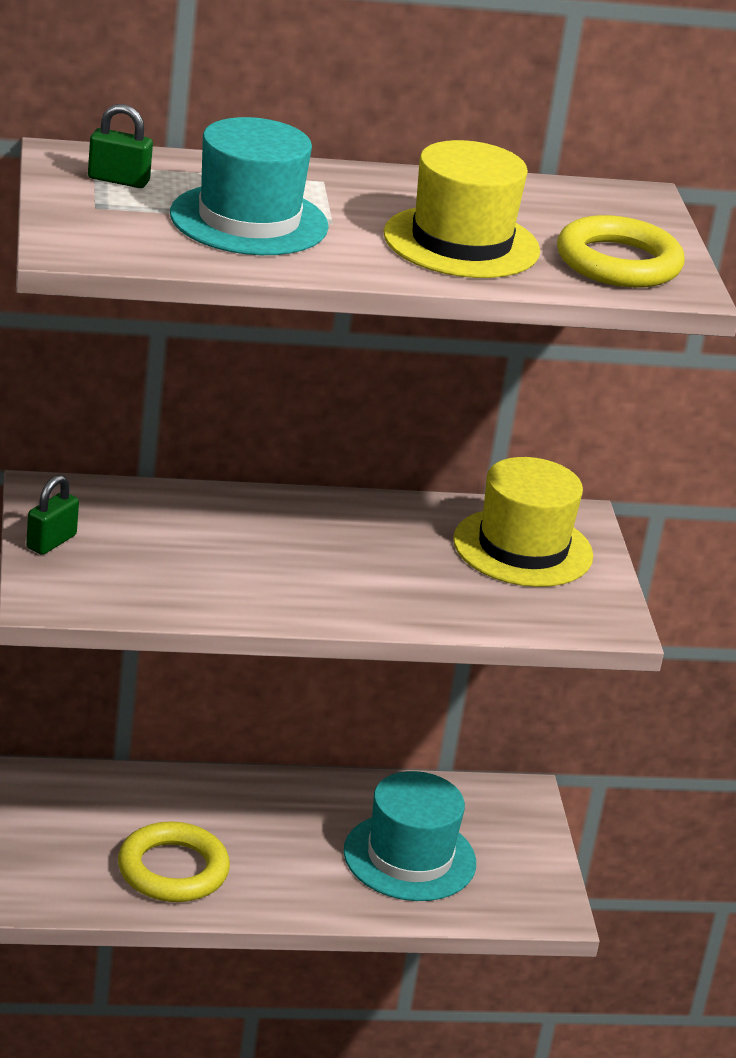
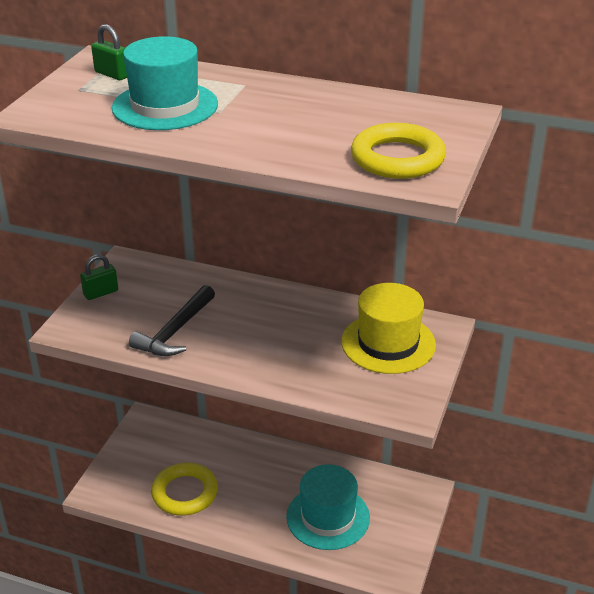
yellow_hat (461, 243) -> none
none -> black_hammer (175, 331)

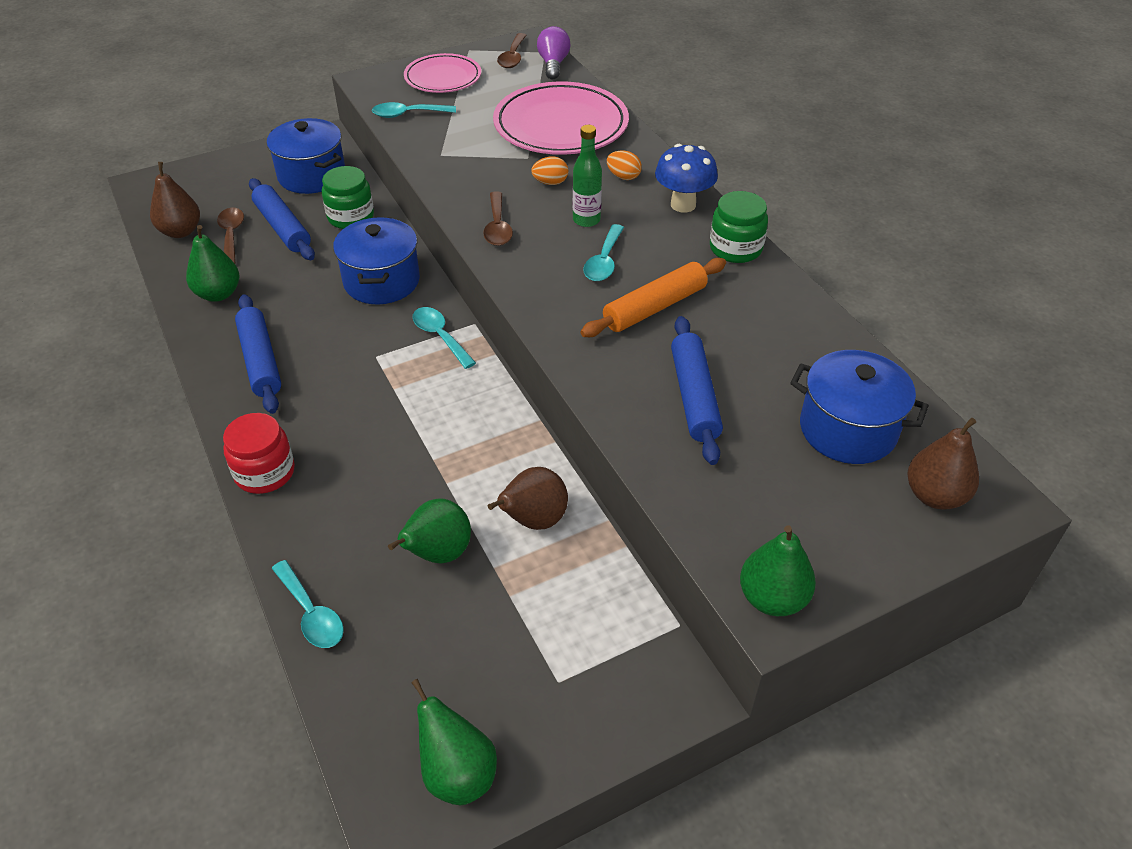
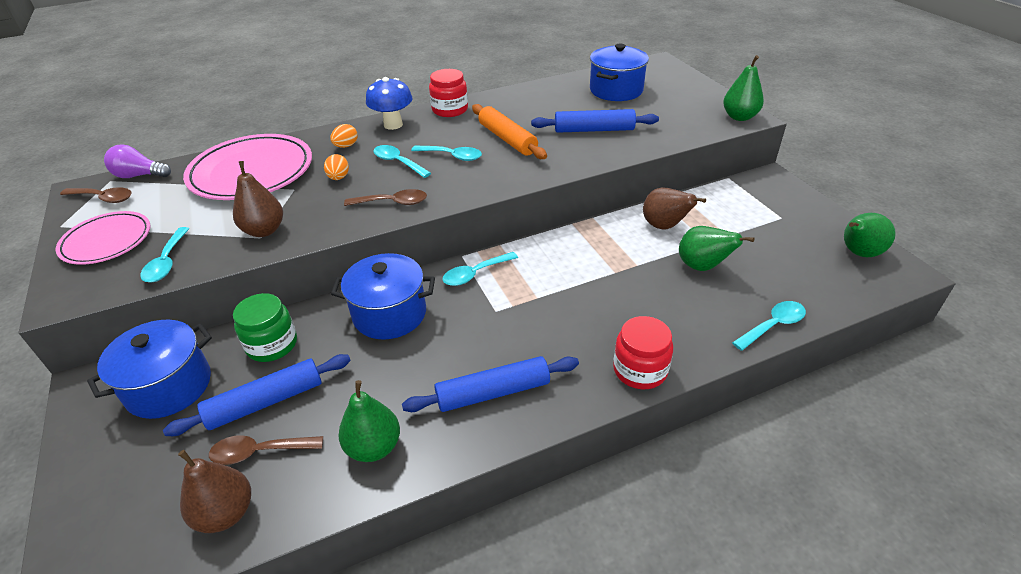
brown_pear (935, 495) -> brown_pear (264, 230), move
green_bottle (586, 220) -> turquoise_spoon (398, 162)
green_jar (735, 248) -> red_jar (450, 110)

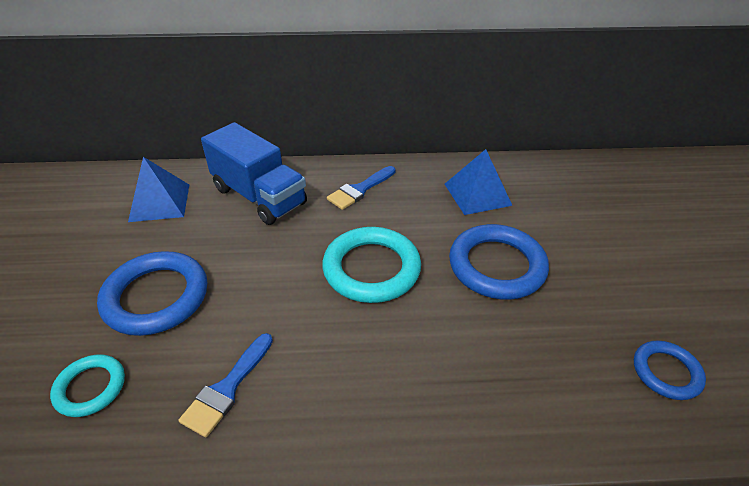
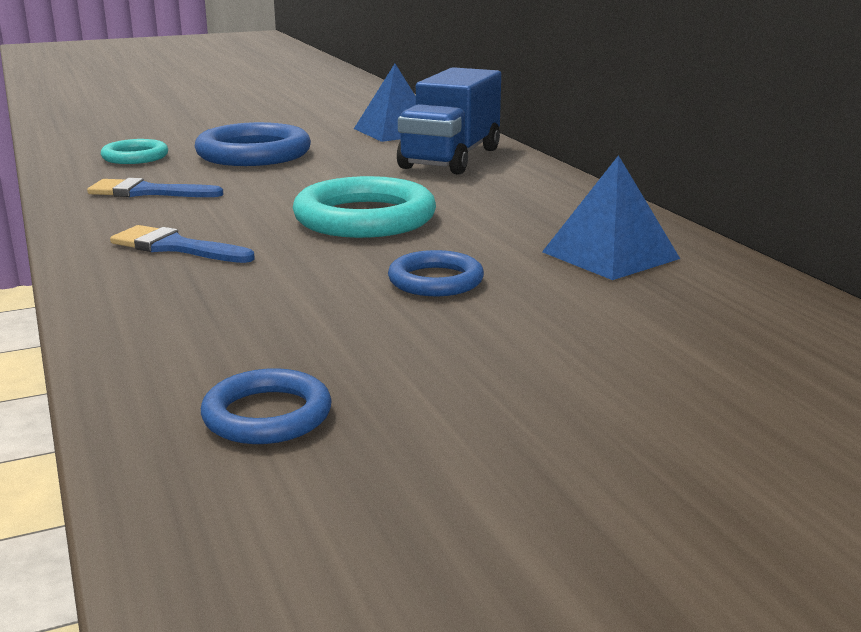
blue_brush (359, 190) -> blue_brush (175, 247), move
blue_ring (497, 266) -> blue_ring (435, 281), x0.56

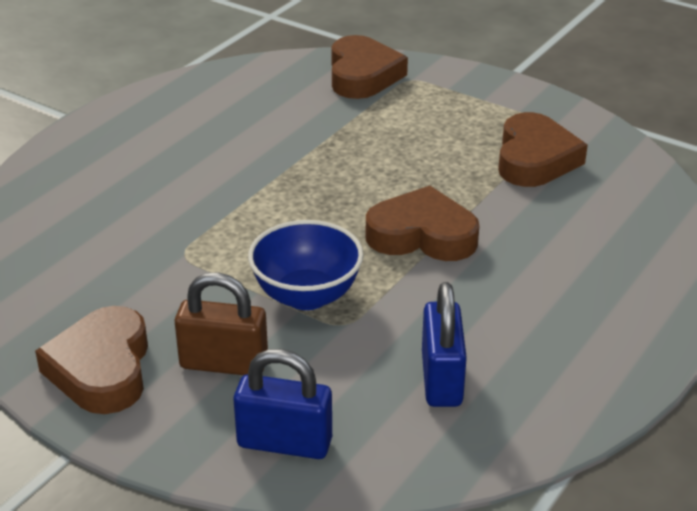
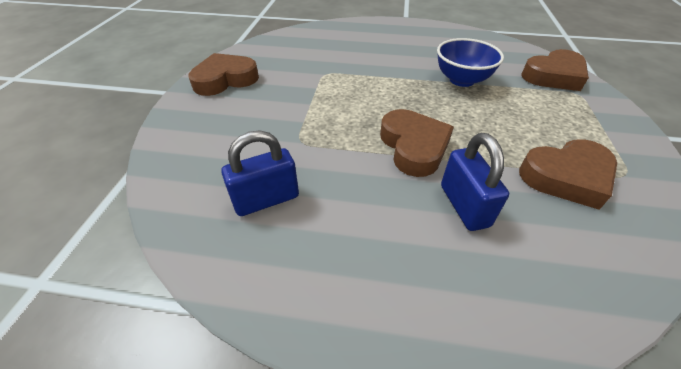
brown_padlock (224, 363) -> none
blue_padlock (284, 443) -> blue_padlock (464, 205), move
blue_bowl (306, 296) -> blue_bowl (461, 80), move

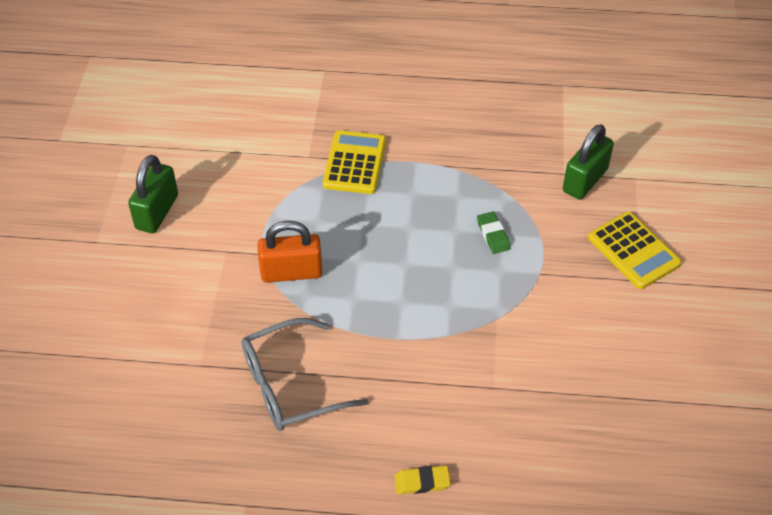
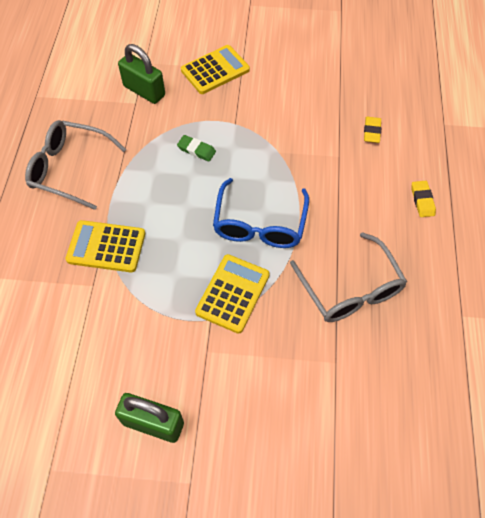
none -> grey_glasses (69, 169)
none -> blue_glasses (259, 224)
none -> yellow_eraser (372, 131)
orange_padlock (291, 272) -> yellow_calculator (233, 293)
green_eraser (493, 235) -> green_eraser (196, 150), 45 degrees clockwise

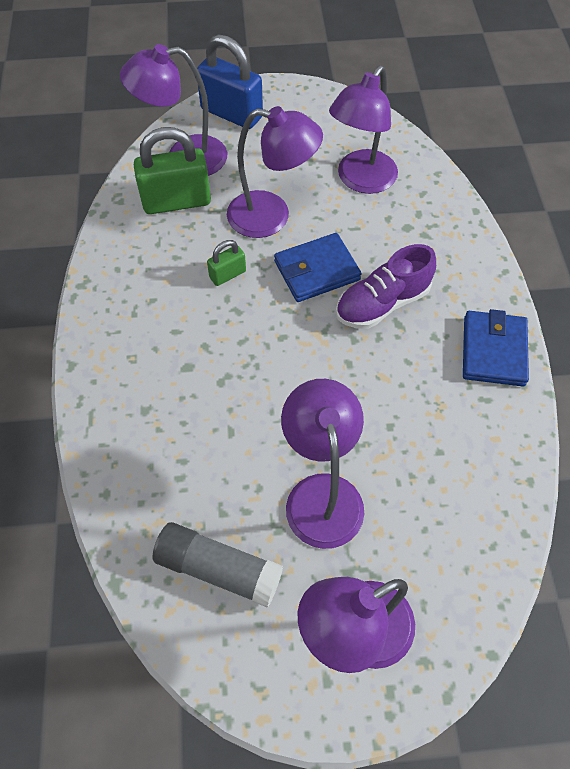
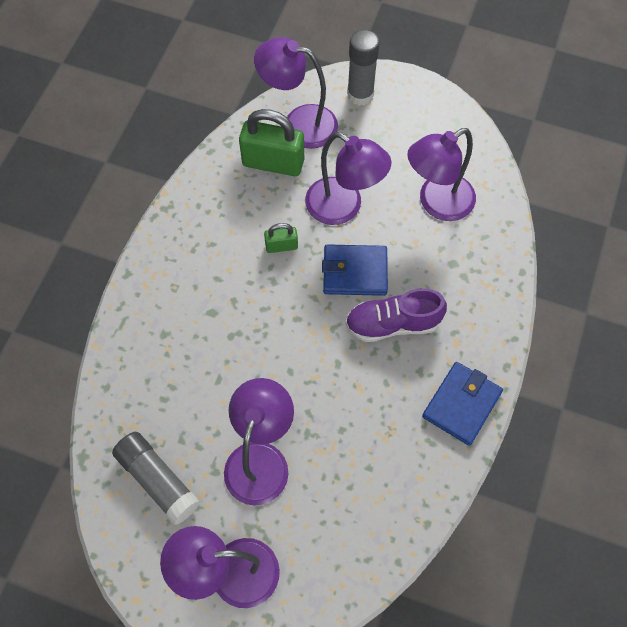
blue_padlock (231, 113) -> grey_glue_stick (360, 94)

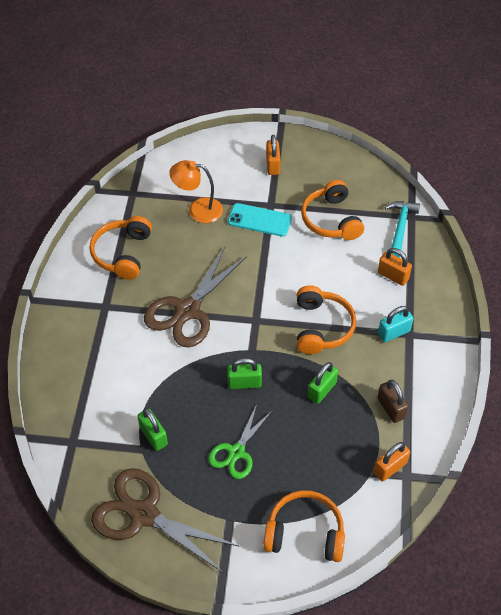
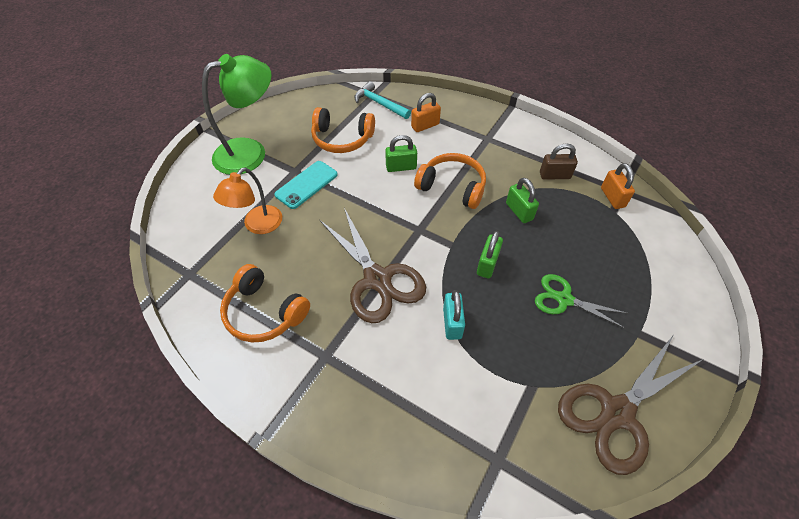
orange_headphones (305, 532) -> none
green_padlock (153, 436) -> green_padlock (401, 167), move
turquoise_padlock (393, 333) -> turquoise_padlock (452, 323), move
orange_padlock (273, 165) -> green_lamp (250, 153)
green_scissors (236, 452) -> green_scissors (564, 299), 150 degrees clockwise

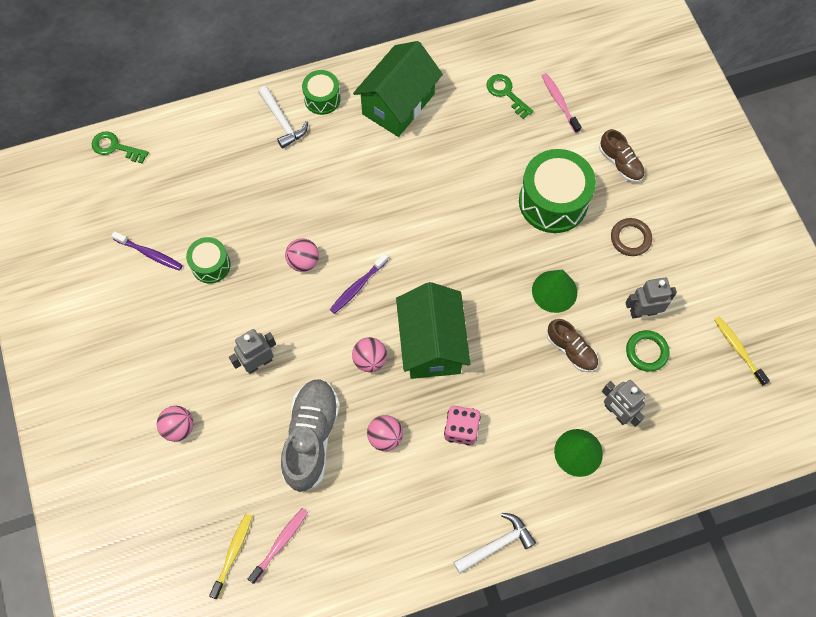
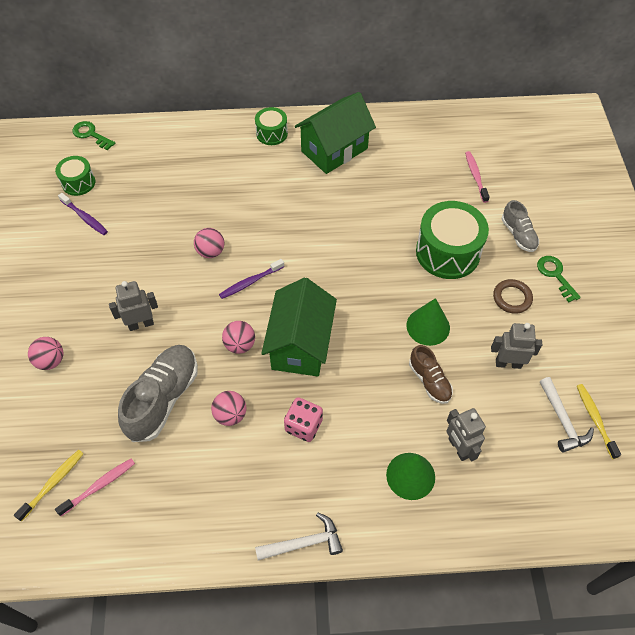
green_ring (646, 352) -> none
green_drum (211, 265) -> green_drum (78, 183), move
white_hammer (282, 122) -> white_hammer (562, 420), move
green_key (506, 93) -> green_key (555, 275), move
brown_shoe (620, 163) -> grey_shoe (518, 235)

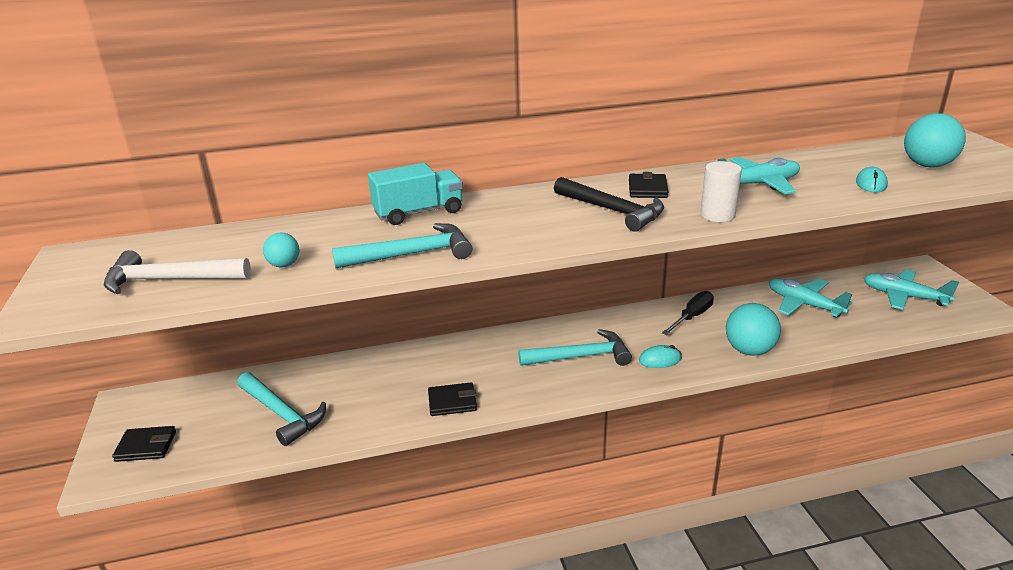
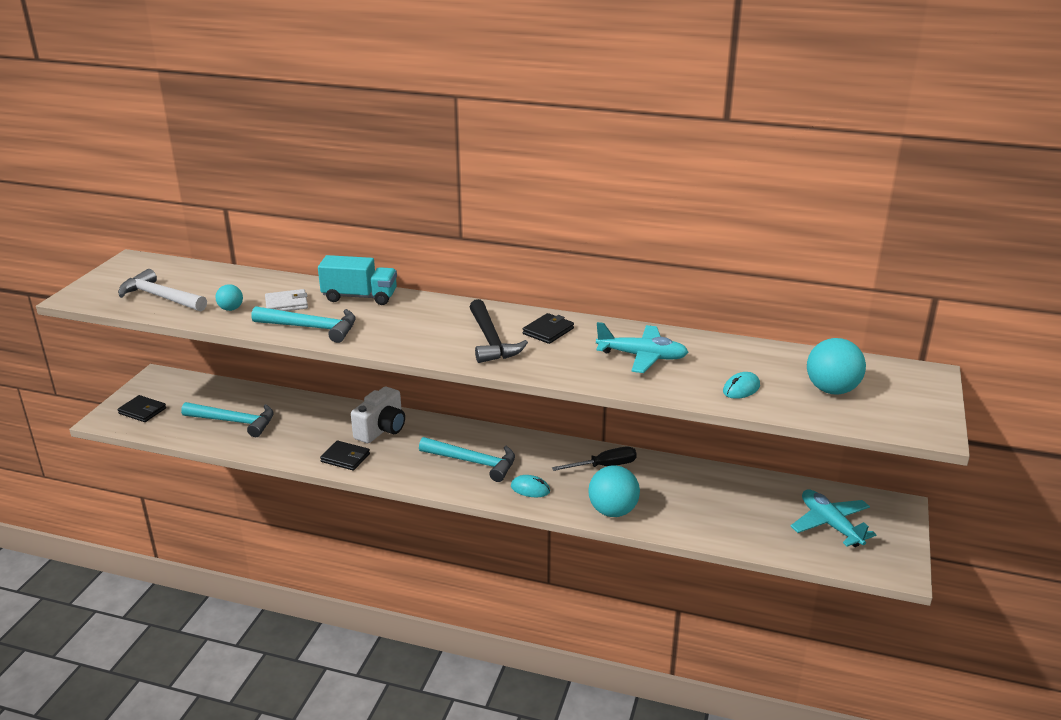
white_cylinder (717, 215) -> none
turquoise_plane (804, 304) -> none
none -> white_wallet (286, 304)
none -> white_camera (382, 429)
turquoise_hammer (282, 414) -> turquoise_hammer (234, 422), 60 degrees counterclockwise

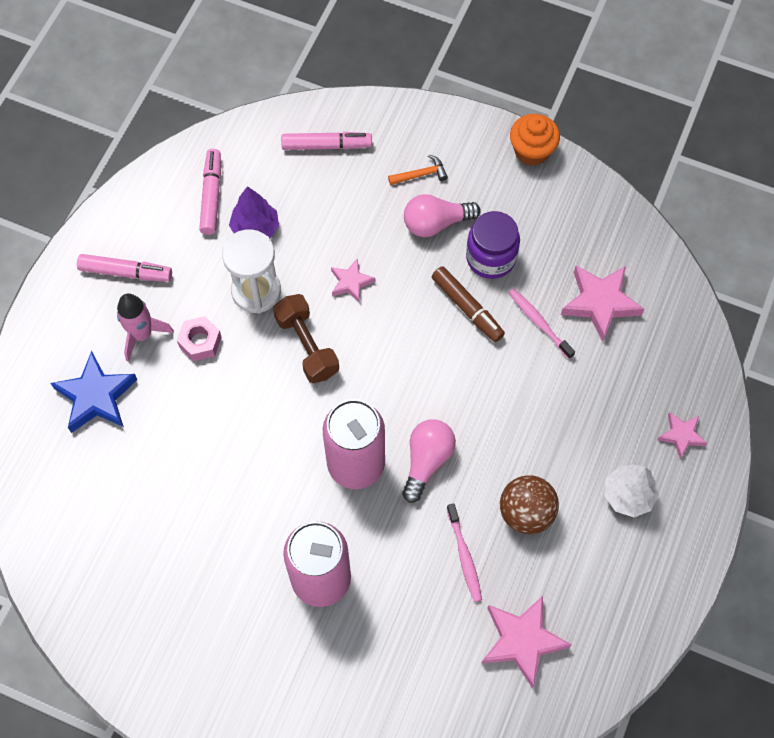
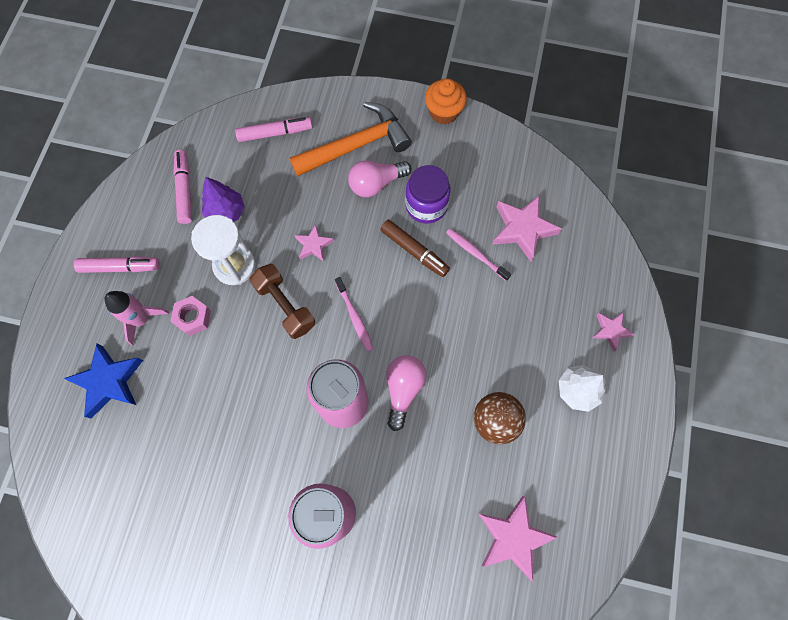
pink_toothbrush (464, 556) -> pink_toothbrush (354, 317), move
orange_hammer (421, 174) -> orange_hammer (357, 145), x2.44

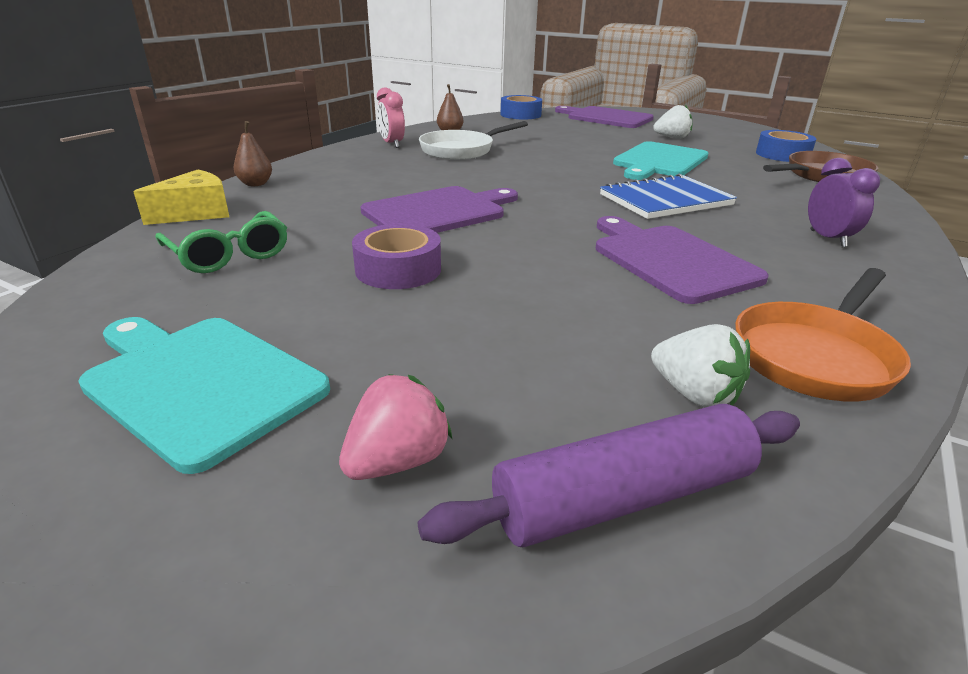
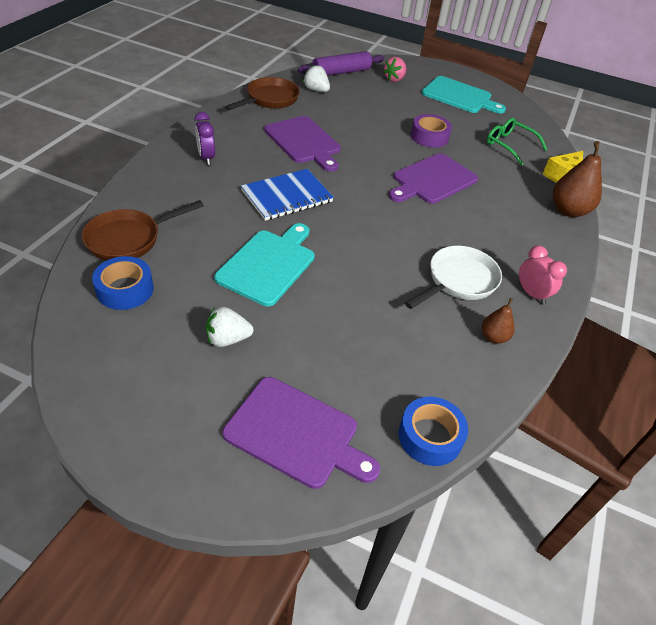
orange_pan (815, 356) -> brown_pan (269, 99)
brown_pear (255, 184) -> brown_pear (568, 210), x1.82

